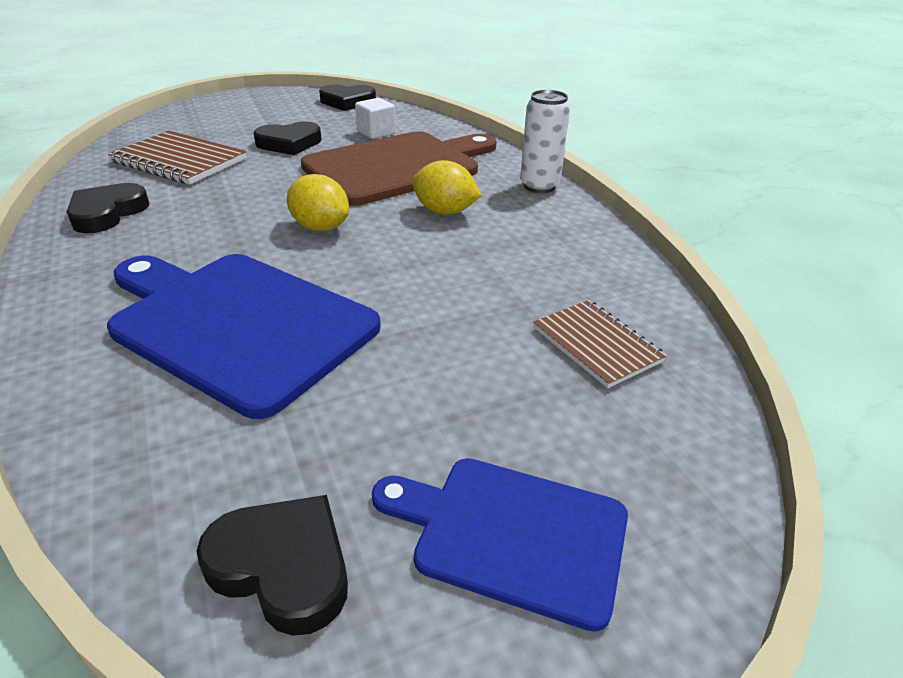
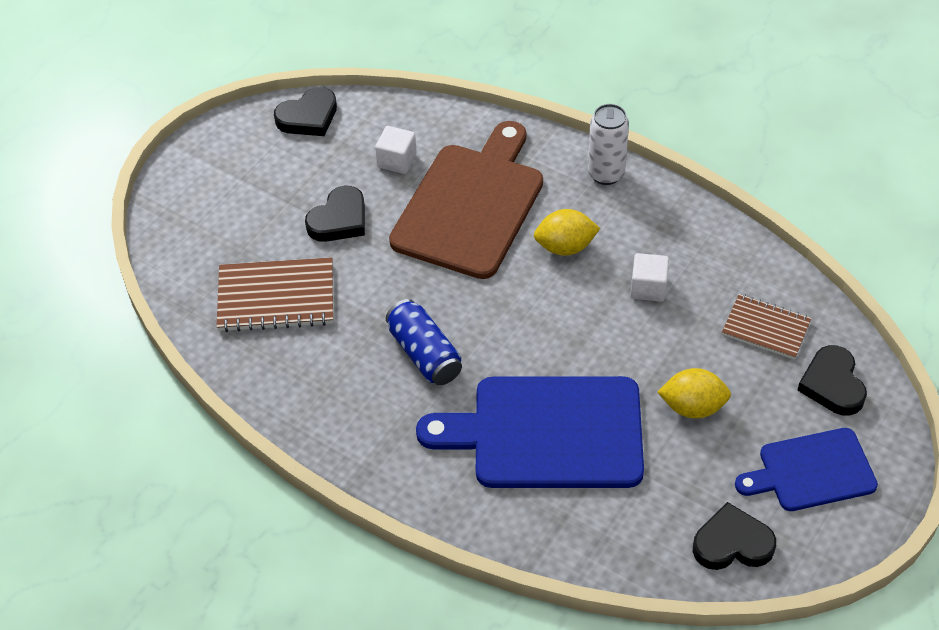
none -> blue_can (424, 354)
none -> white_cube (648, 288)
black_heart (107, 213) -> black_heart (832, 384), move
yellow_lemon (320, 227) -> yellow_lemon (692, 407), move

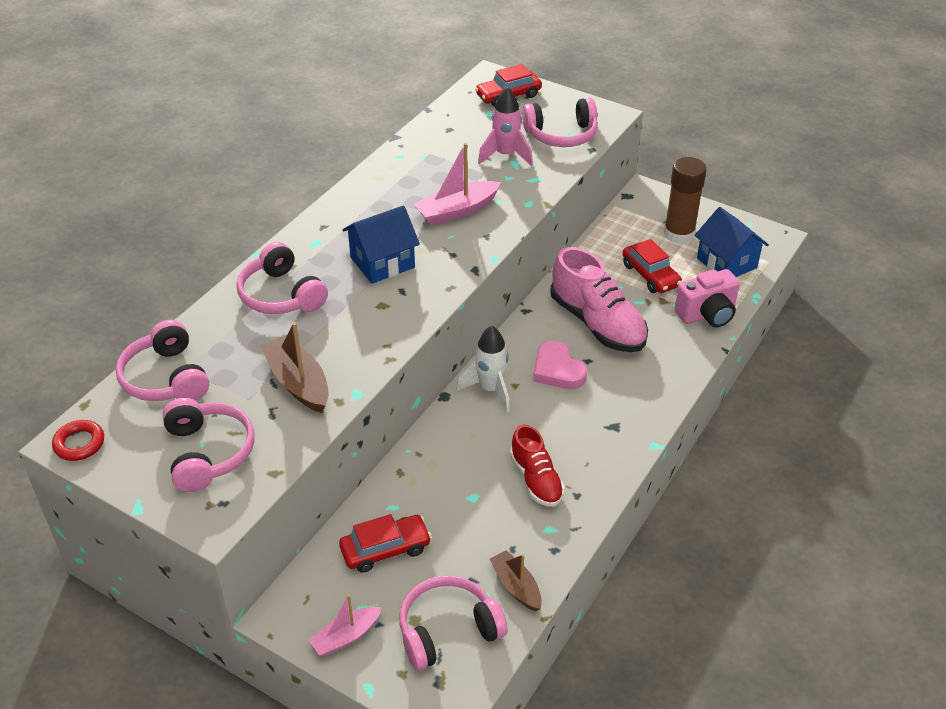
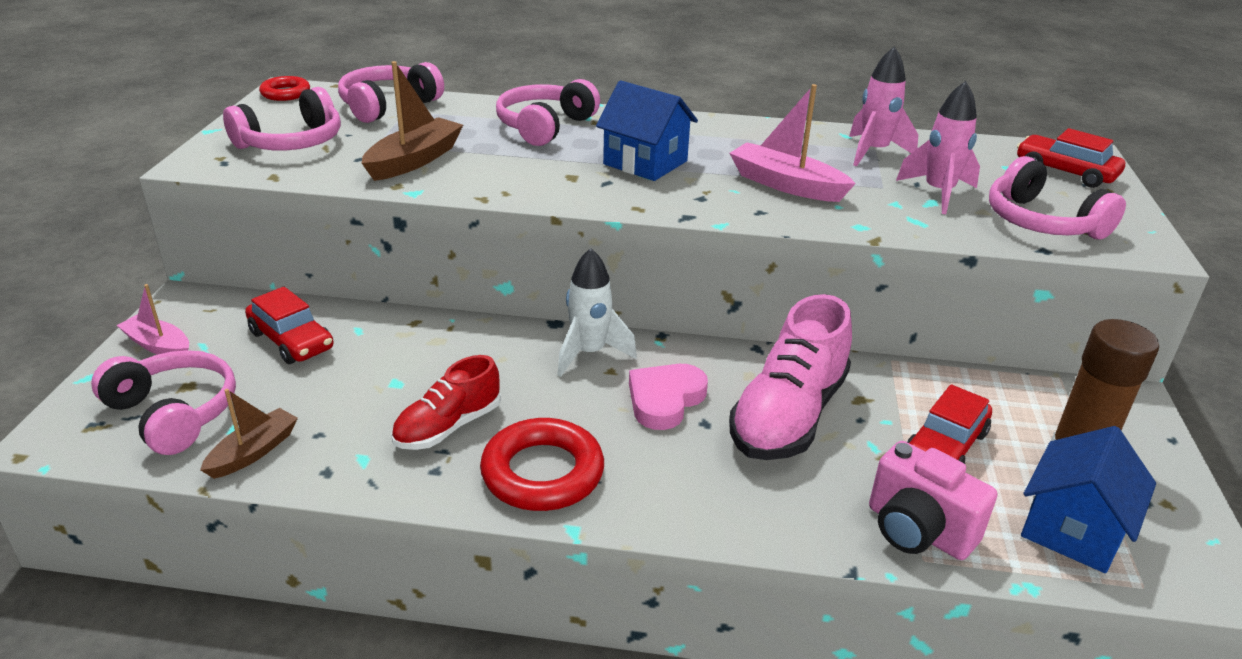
none -> red_ring (542, 473)
none -> pink_rocket (873, 152)

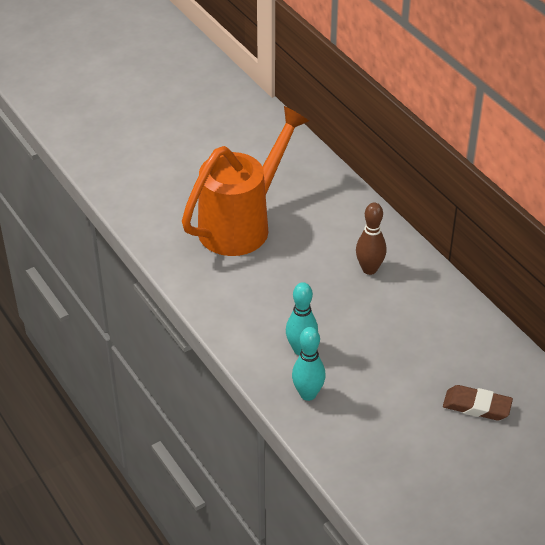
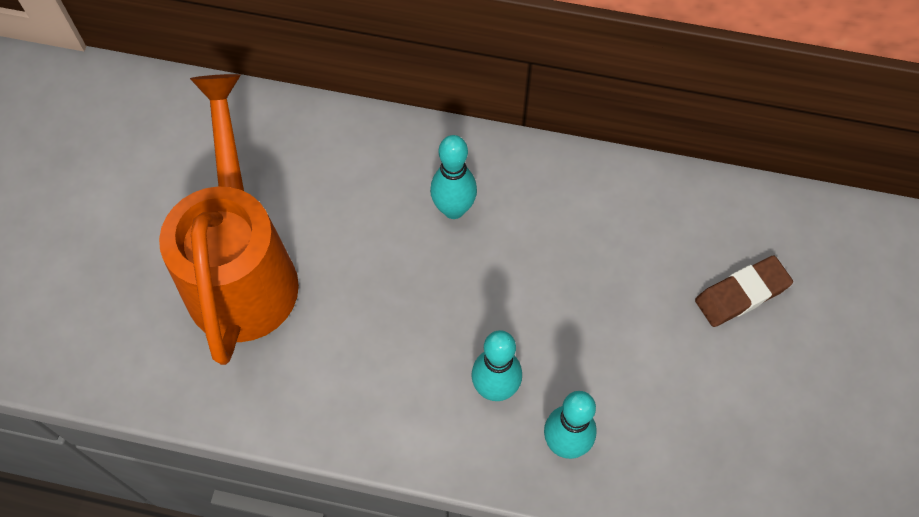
brown_bowling_pin (369, 269) -> turquoise_bowling_pin (453, 209)

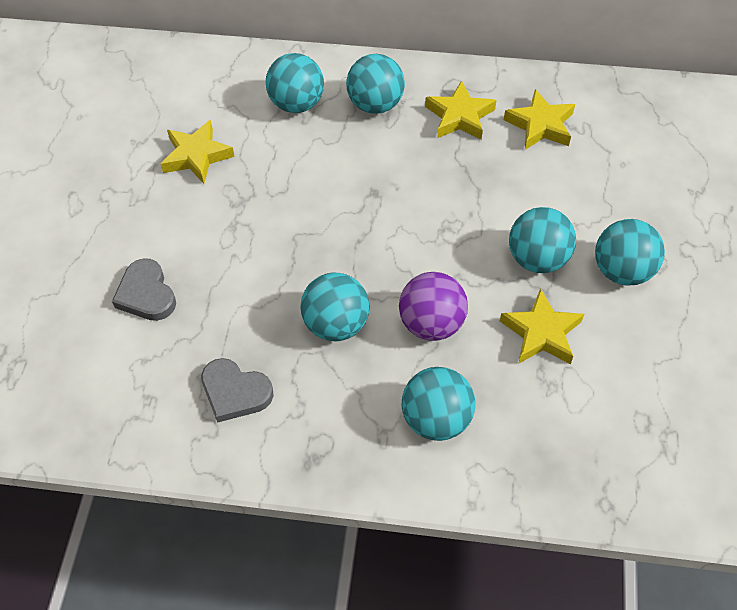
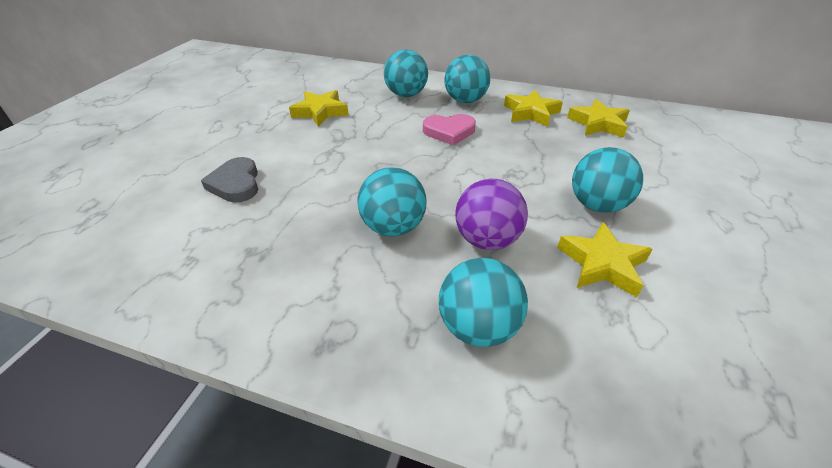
grey_heart (235, 392) -> none
turquoise_ball (622, 271) -> none
none -> pink_heart (449, 132)

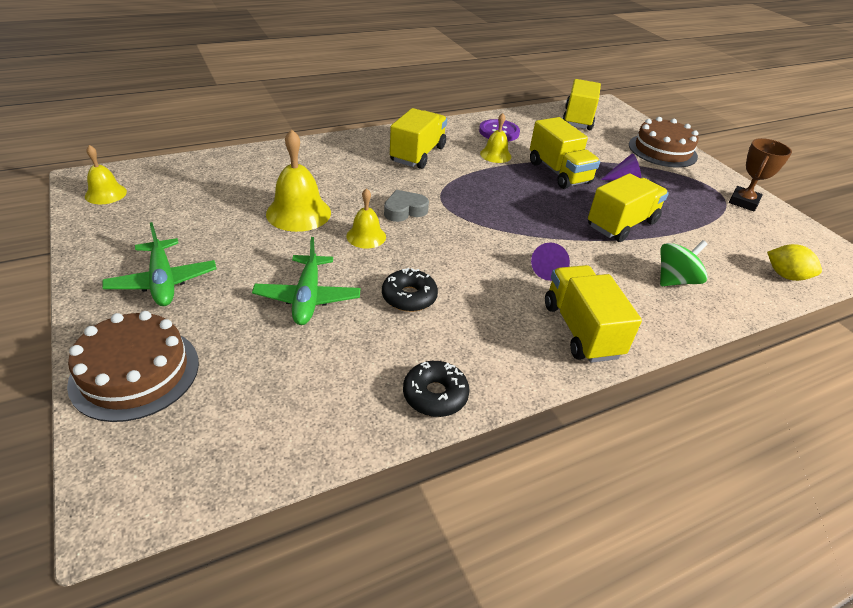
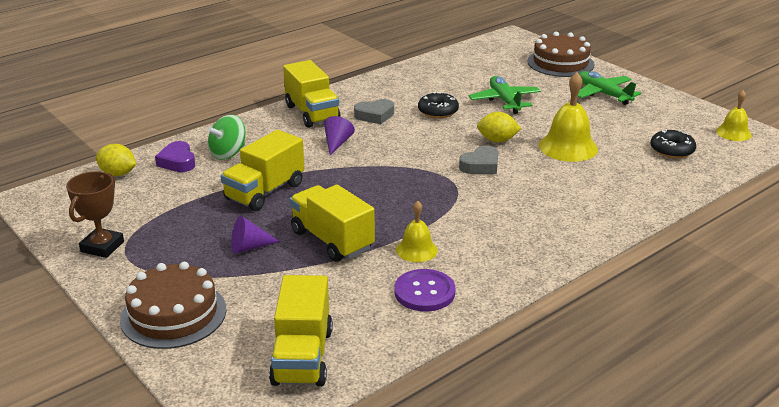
yellow_truck (418, 154) -> none
none -> purple_heart (177, 162)
none -> grey_heart (375, 115)
black_donut (435, 395) -> black_donut (672, 150), move
yellow_bell (366, 236) -> yellow_lemon (497, 140)

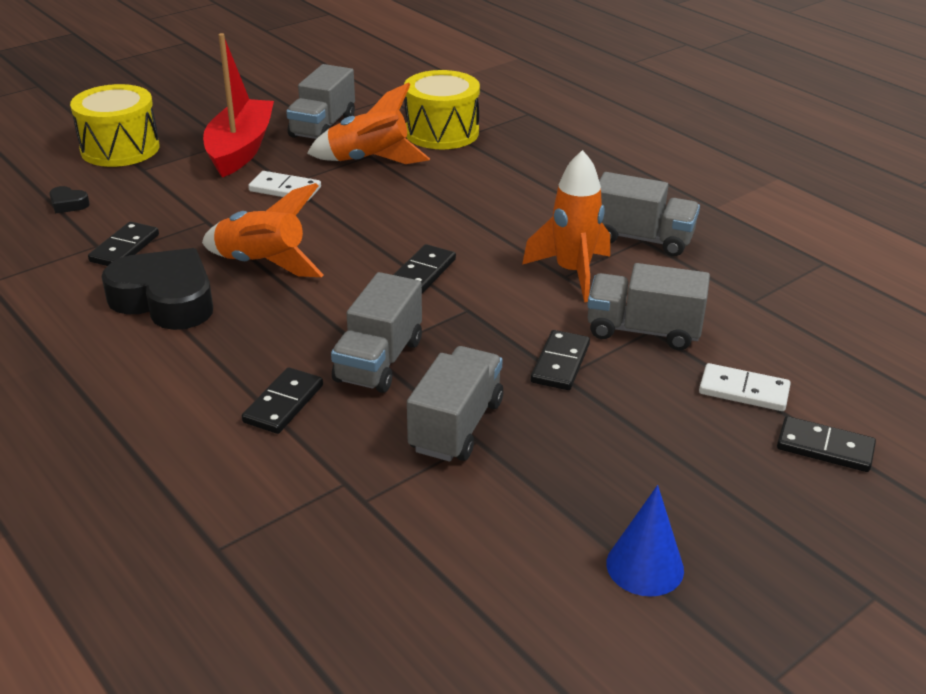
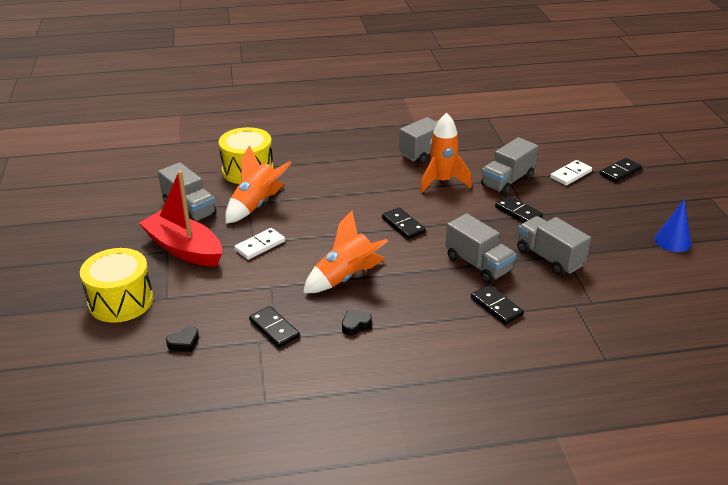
black_heart (165, 300) -> black_heart (355, 325), x0.40

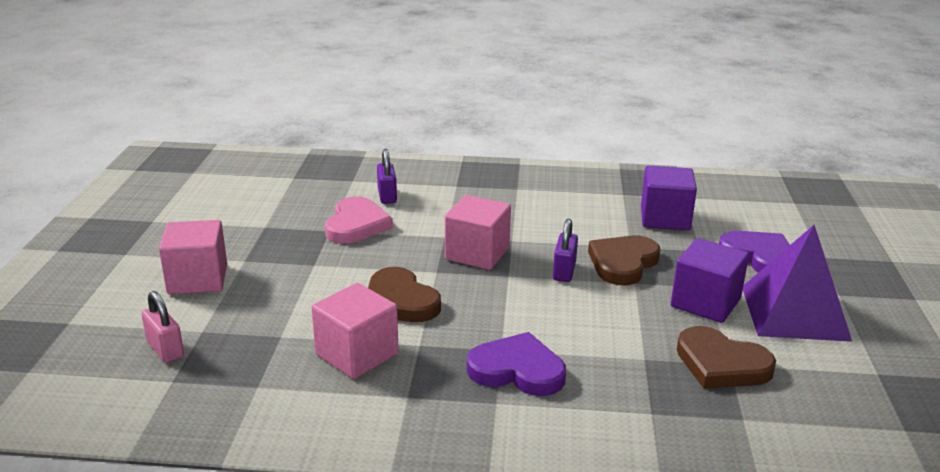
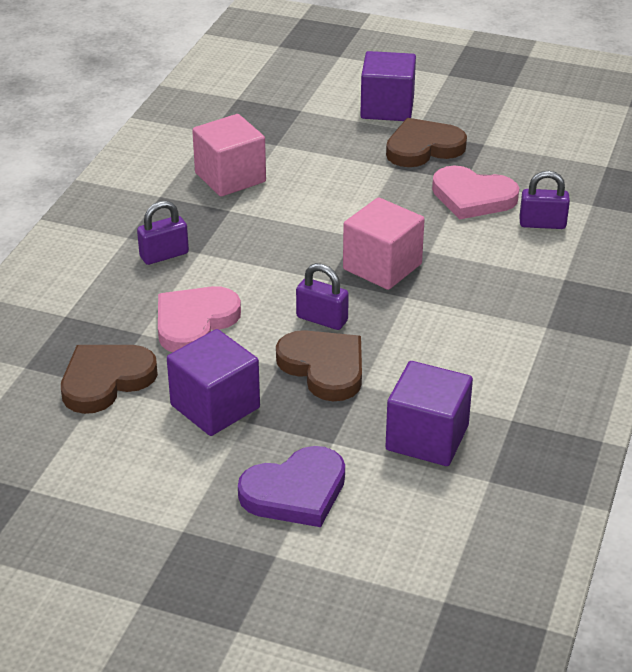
pink_padlock (165, 349) -> none
purple_pyramid (794, 312) -> none
none -> pink_heart (194, 322)
brown_heart (399, 301) -> brown_heart (423, 148), move
purple_heart (517, 370) -> purple_padlock (164, 255)
pink_cube (198, 279) -> purple_cube (387, 108)

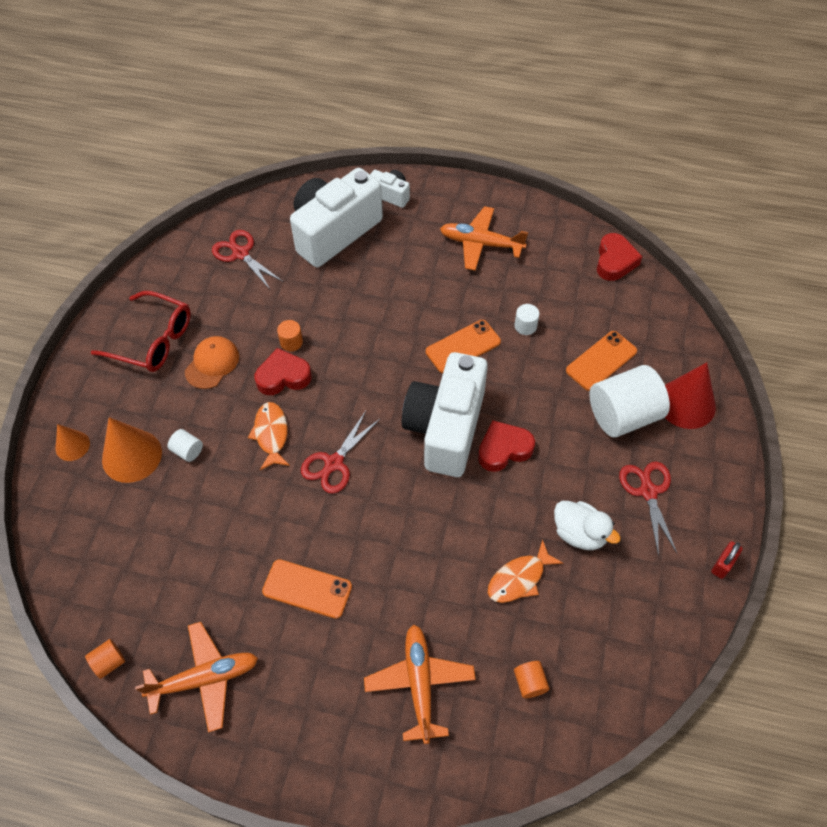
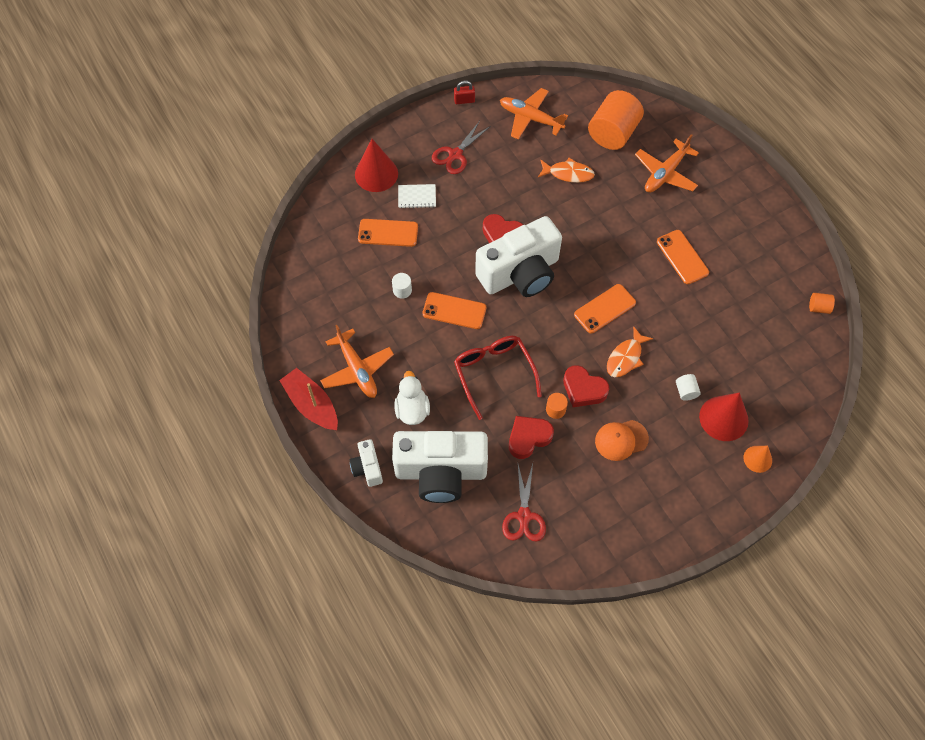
none -> red_boat (311, 404)
red_glasses (153, 340) -> red_glasses (494, 373), move
orange_plane (205, 678) -> orange_plane (530, 118), move
white_duck (579, 533) -> white_duck (412, 409), move
red_heart (615, 261) -> red_heart (528, 438), move
red_scissors (334, 463) -> orange_phone (604, 309)
white_cylinder (623, 415) -> white_notebook (417, 197)
orange_cone (132, 456) -> red_cone (723, 418)
orange_cylinder (530, 683) -> orange_cylinder (613, 133), x2.34

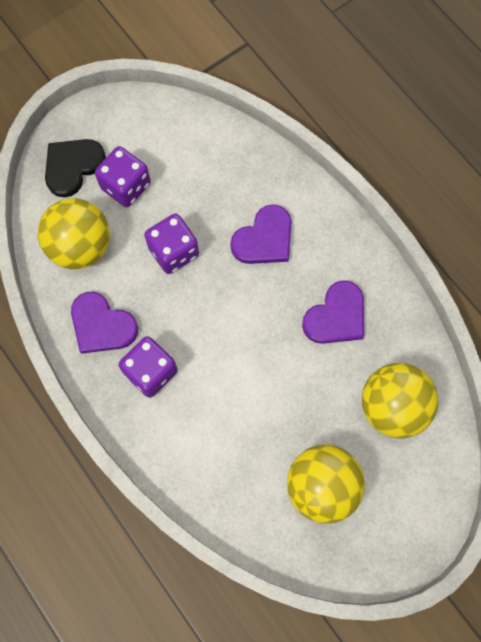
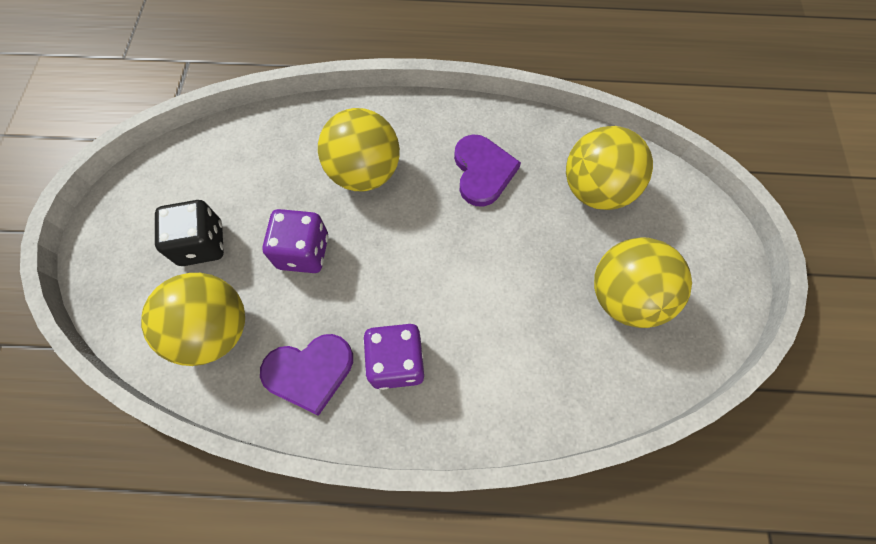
black_heart (73, 166) -> none
purple_heart (264, 239) -> yellow_ball (364, 172)
purple_dice (126, 186) -> black_dice (202, 244)

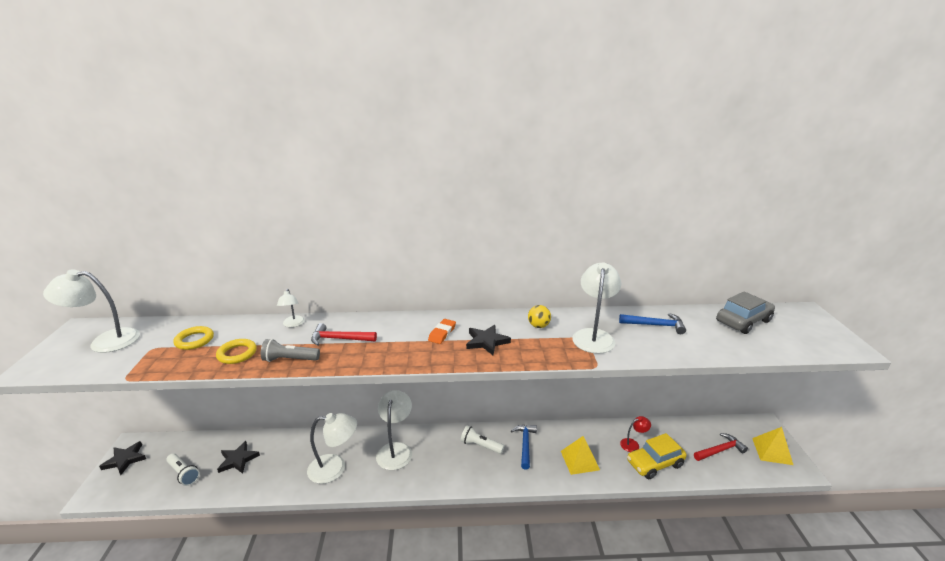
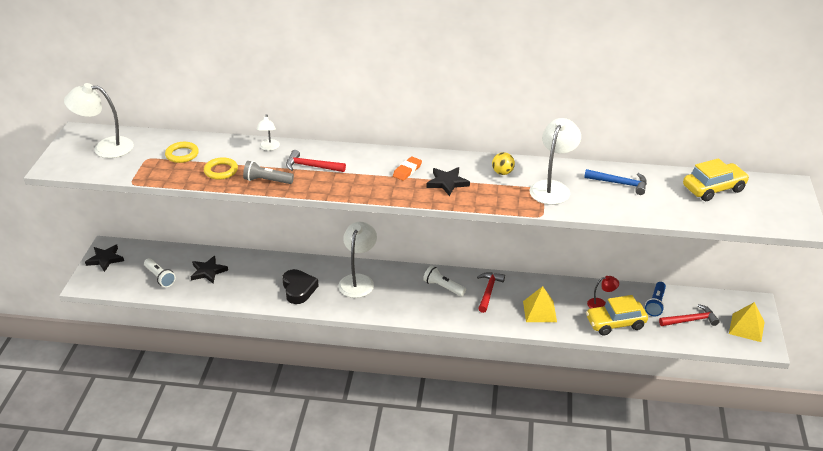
none -> blue_flashlight (655, 304)
white_lamp (335, 468) -> black_heart (298, 289)
blue_hammer (525, 444) -> red_hammer (489, 291)
grey_car (743, 321) -> yellow_car (713, 189)

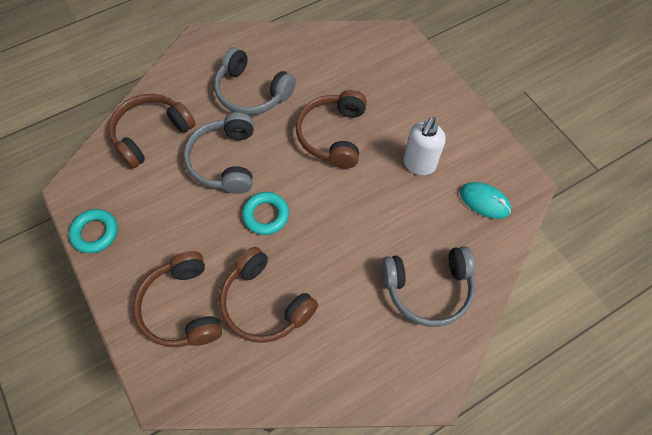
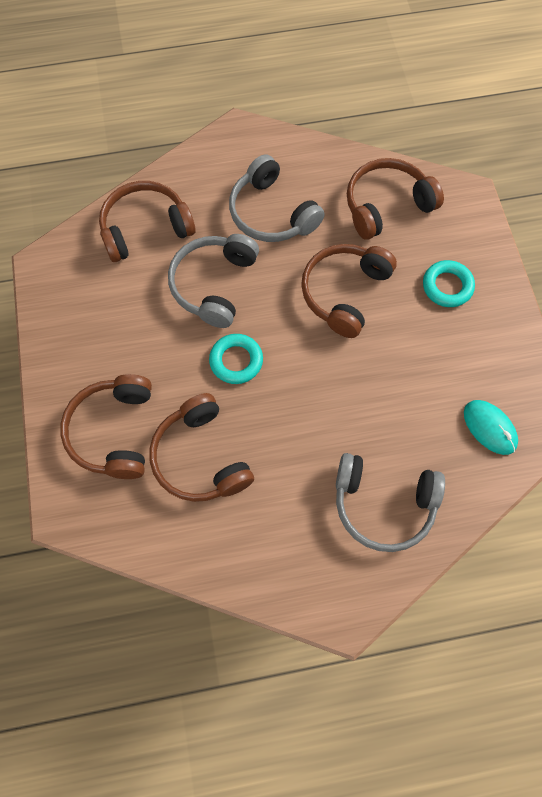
white_soap_dispenser (419, 164) -> none
none -> brown_headphones (386, 205)
turquoise_ring (95, 233) -> turquoise_ring (447, 286), move

